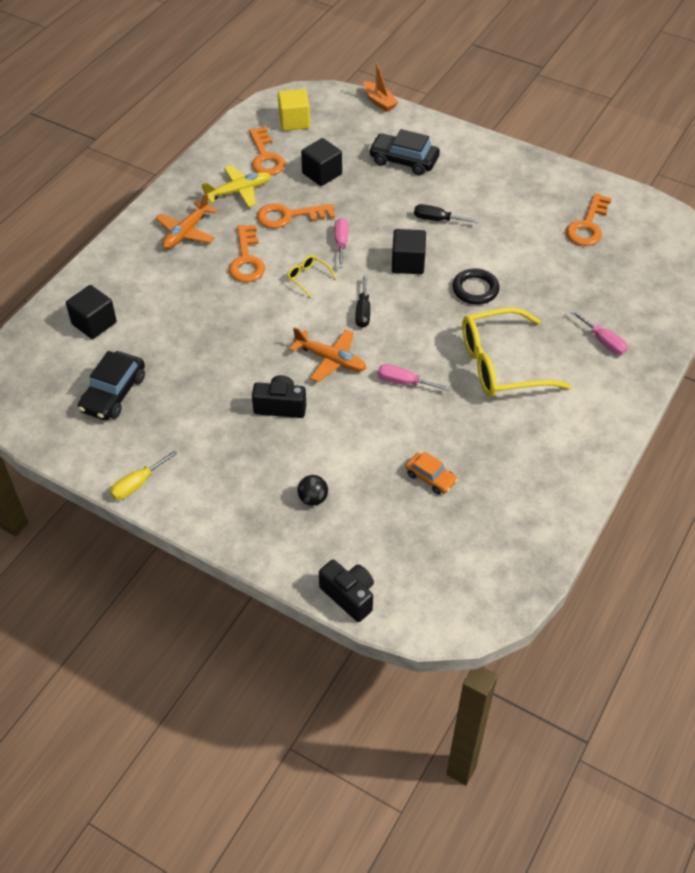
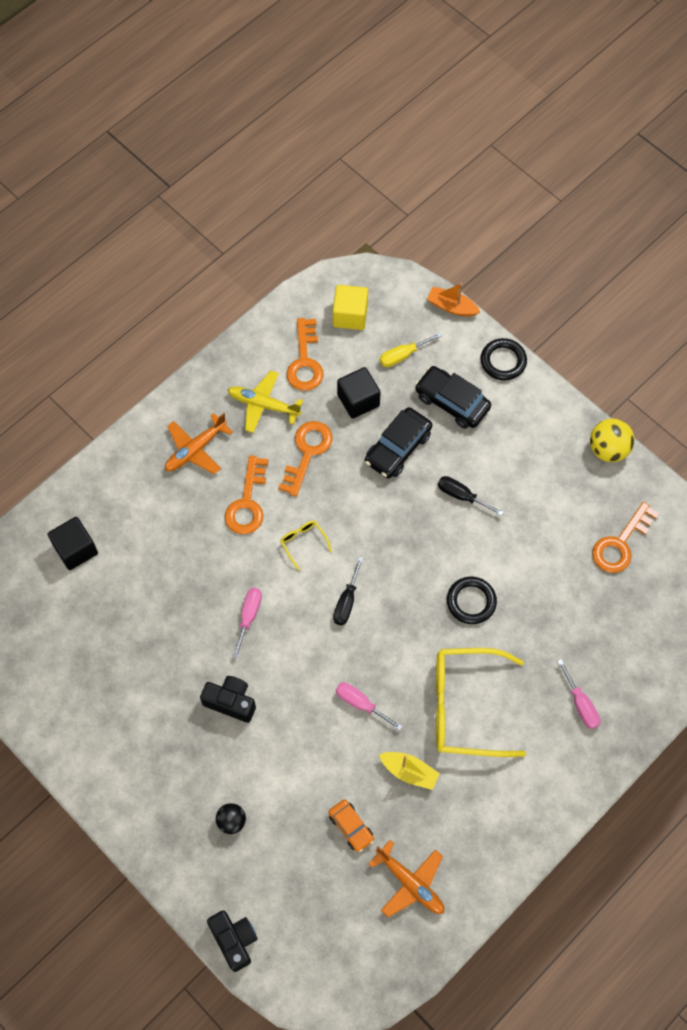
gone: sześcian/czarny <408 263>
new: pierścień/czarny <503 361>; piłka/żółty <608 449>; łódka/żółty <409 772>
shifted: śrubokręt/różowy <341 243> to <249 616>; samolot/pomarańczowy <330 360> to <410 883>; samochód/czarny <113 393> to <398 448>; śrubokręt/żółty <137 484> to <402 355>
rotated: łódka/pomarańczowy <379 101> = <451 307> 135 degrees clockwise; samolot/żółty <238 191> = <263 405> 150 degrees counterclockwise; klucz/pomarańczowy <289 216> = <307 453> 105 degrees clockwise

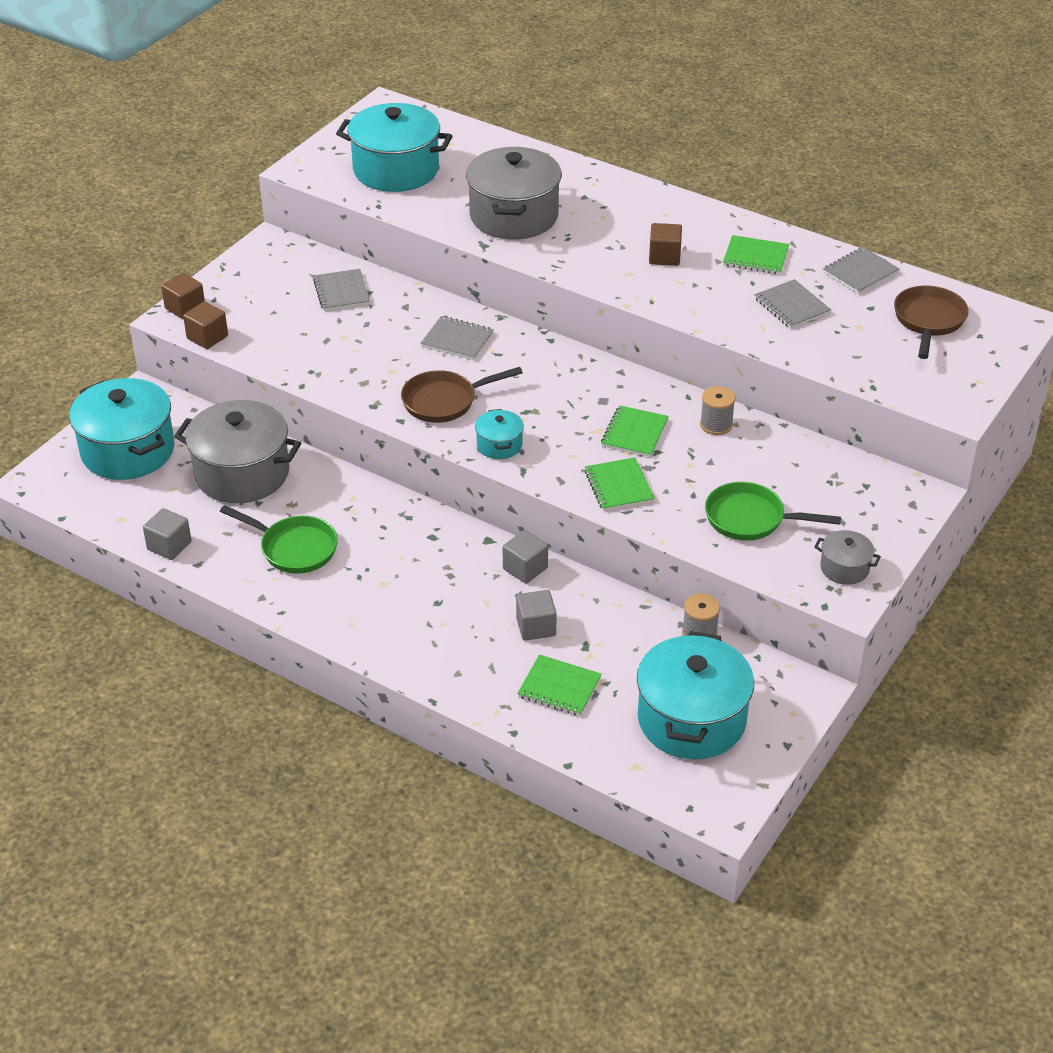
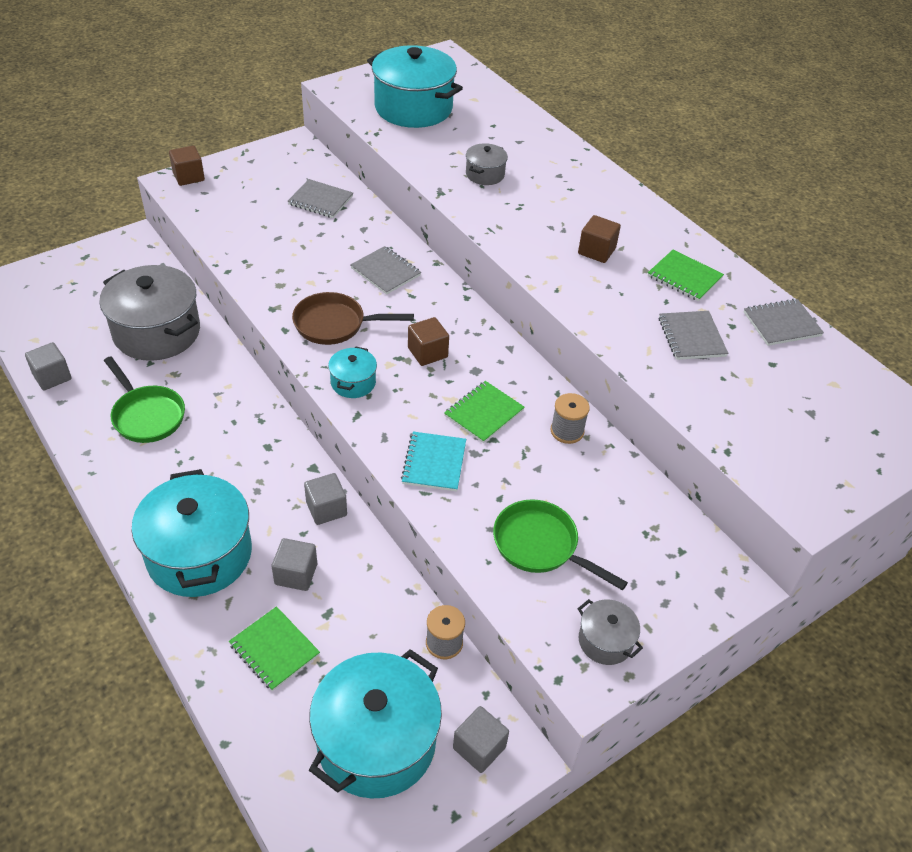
gone: patelnia/brązowy <928 321>
new: sześcian/szary <479 747>
shifted: sześcian/brązowy <207 337> to <427 352>; garnek/turkusowy <128 451> to <199 554>
repainted: zeszyt/zielony <618 486> to zeszyt/turkusowy <434 463>
rotated: zeszyt/szary <341 292> = <320 200> 75 degrees counterclockwise
scaled: garnek/szary <514 216> = <485 174> x0.47

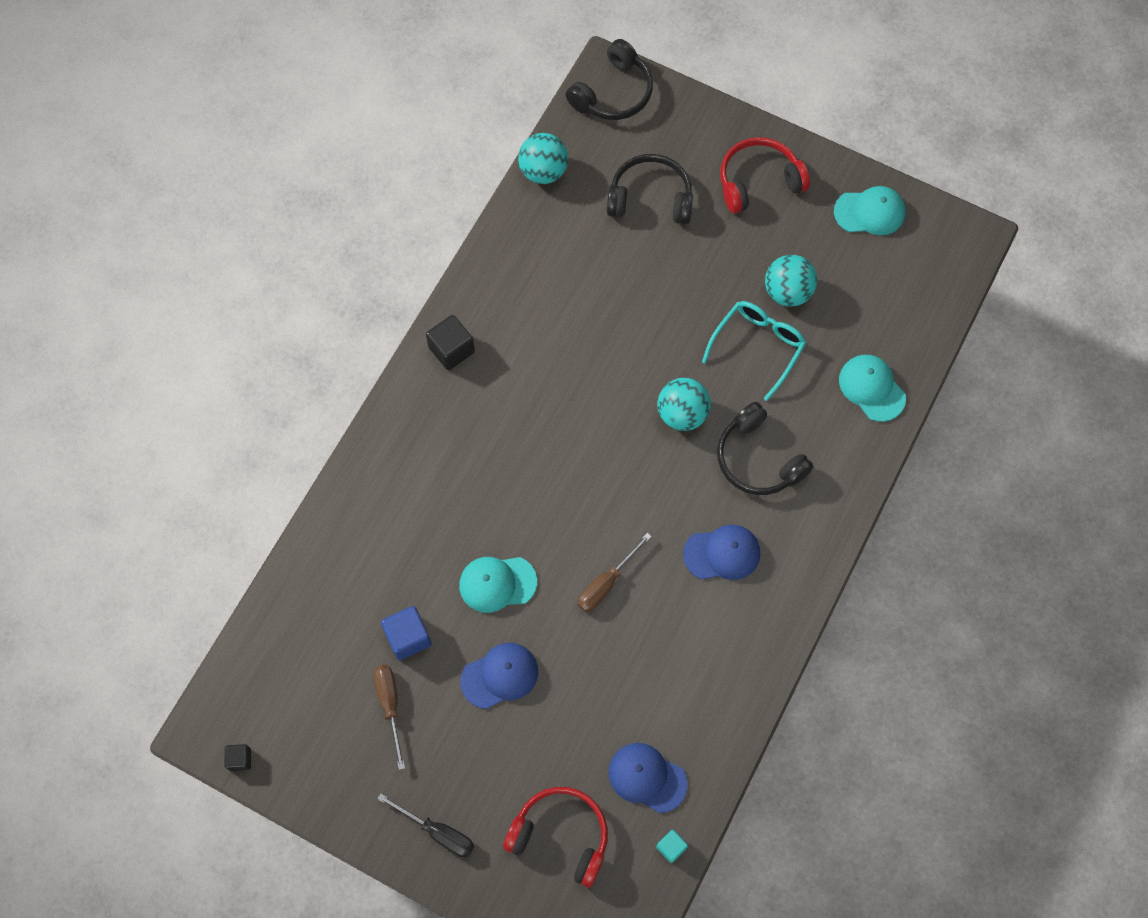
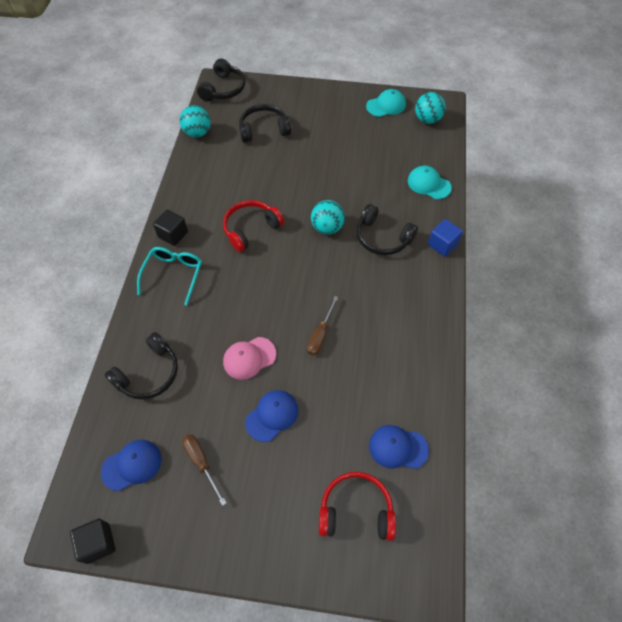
gone: śrubokręt/czarny <437 832>; sześcian/turkusowy <671 847>
new: słuchawki/czarny <149 373>
shifted: słuchawki/czerwony <758 181> to <251 229>; piłka/turkusowy <787 292> to <427 119>; okulary/turkusowy <758 347> to <173 275>; czapka/niebieski <722 553> to <132 465>; sześcian/niebieski <408 637> to <442 244>
repainted: czapka/turkusowy <497 583> to czapka/różowy <249 358>
scaled: sześcian/czarny <240 759> = <98 543> x1.72

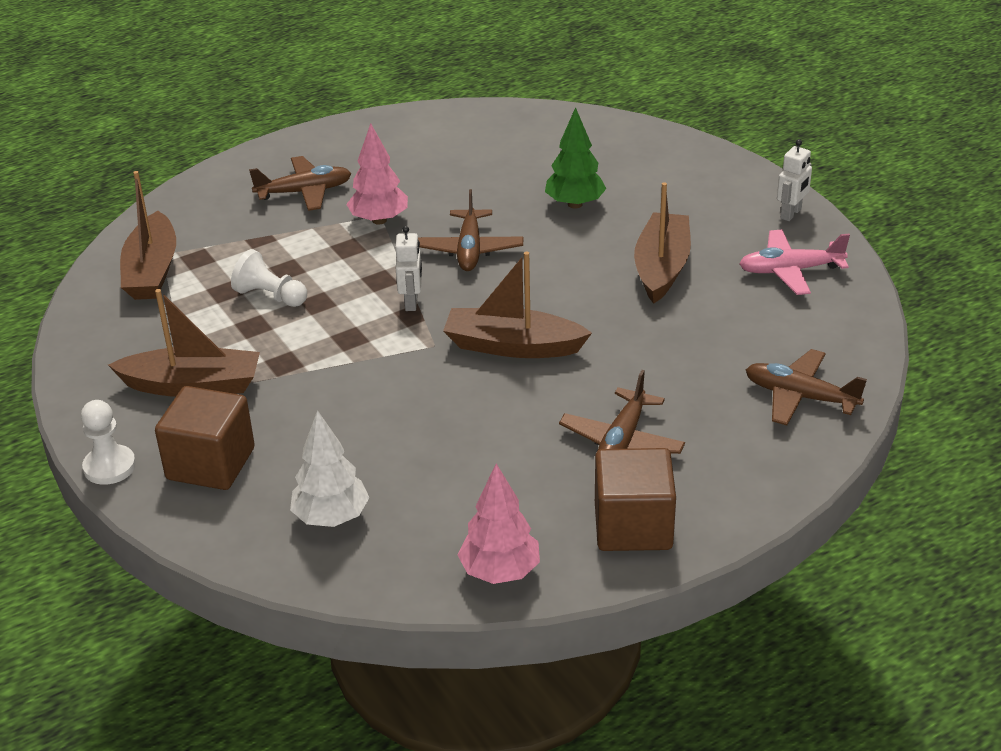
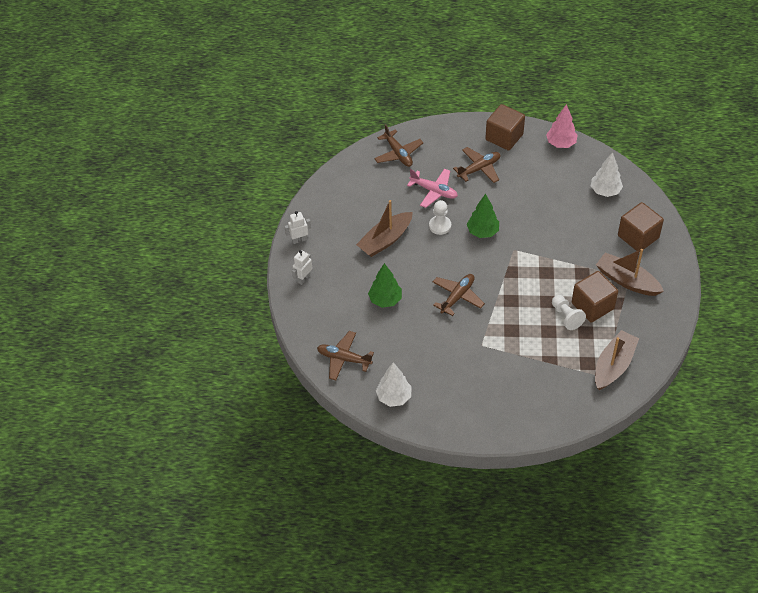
gone: drzewko/różowy <379 220>
new: sześcian/brązowy <592 306>; drzewko/biały <394 397>
shifted: samolot/brązowy <304 192> to <344 359>; robot/biały <411 302> to <303 278>; samolot/różowy <790 271> to <434 191>; pionek/biały <109 467> to <440 226>
swapped: łódka/brązowy <513 346> to drzewko/zielony <482 232>

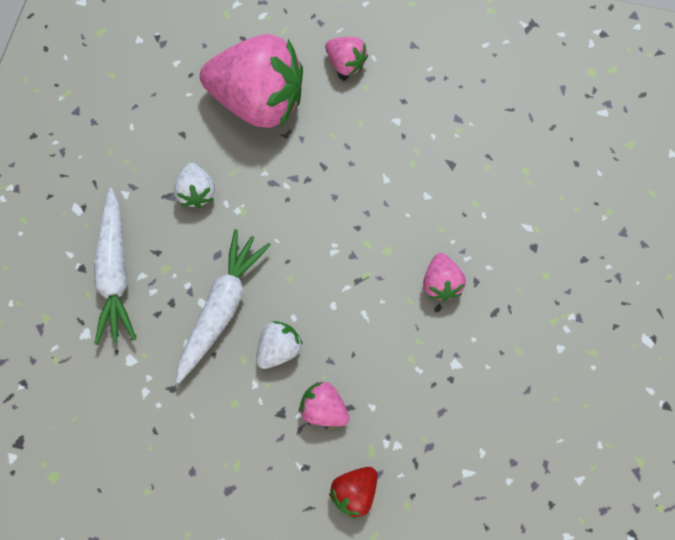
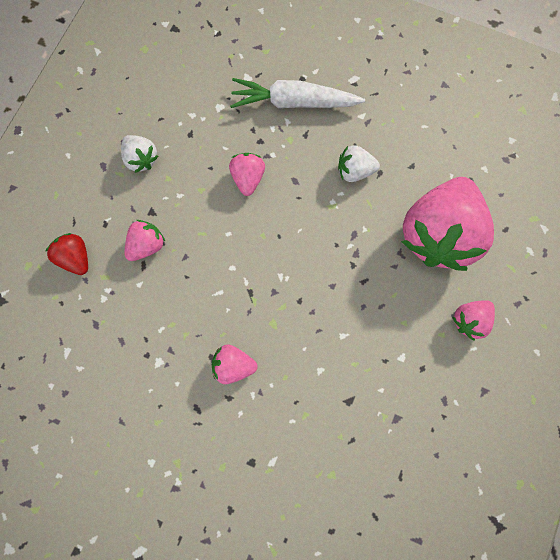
shifted: truskawka/biały <279 348> to <141 159>
swapped: marchewka/biały <222 307> to truskawka/różowy <248 178>

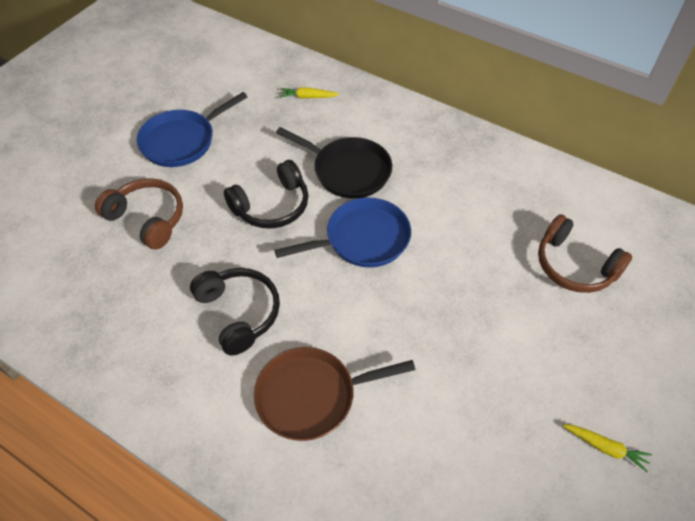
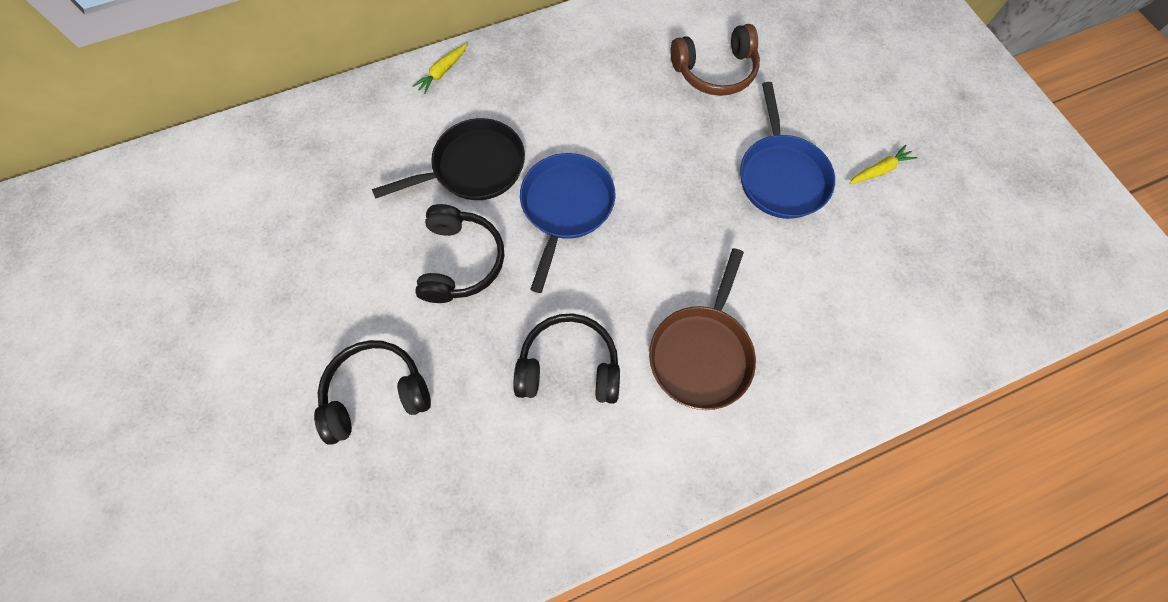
shifted: marchewka/żółty <308 97> to <442 72>; patelnia/niebieski <182 141> to <781 176>
repainted: słuchawki/brązowy <147 219> to słuchawki/czarny <376 393>

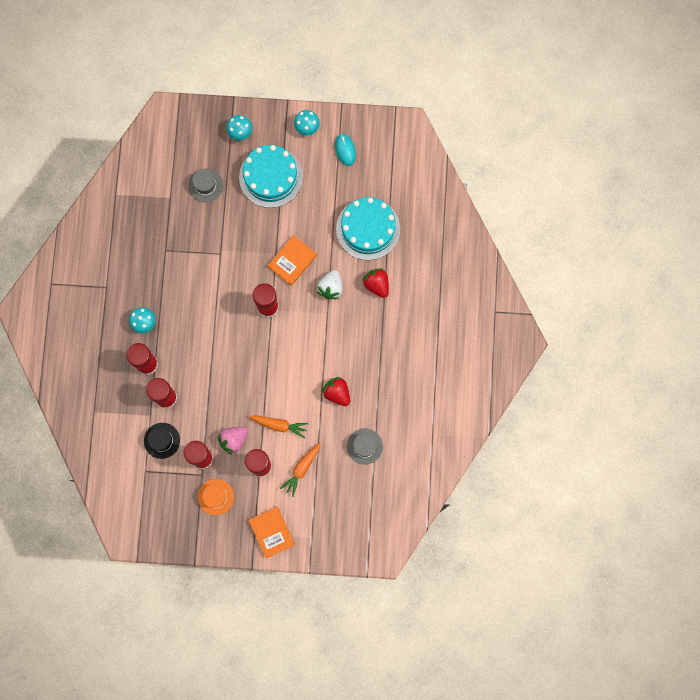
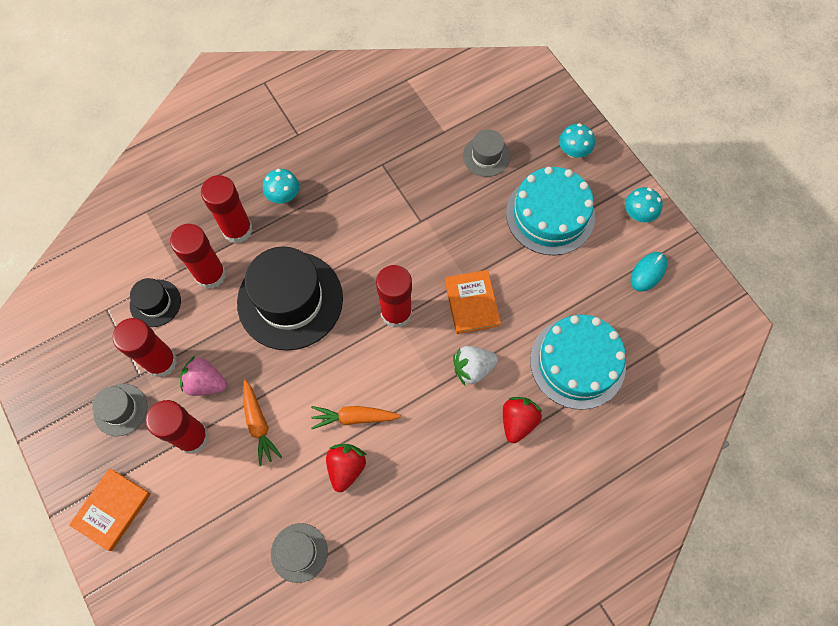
new: kapelusz/czarny <290 300>
shifted: marchewka/pomarańczowy <301 469> to <353 417>
repainted: kapelusz/pomarańczowy <215 497> to kapelusz/szary <120 409>
rotated: książka/pomarańczowy <292 261> = <471 303> 75 degrees clockwise

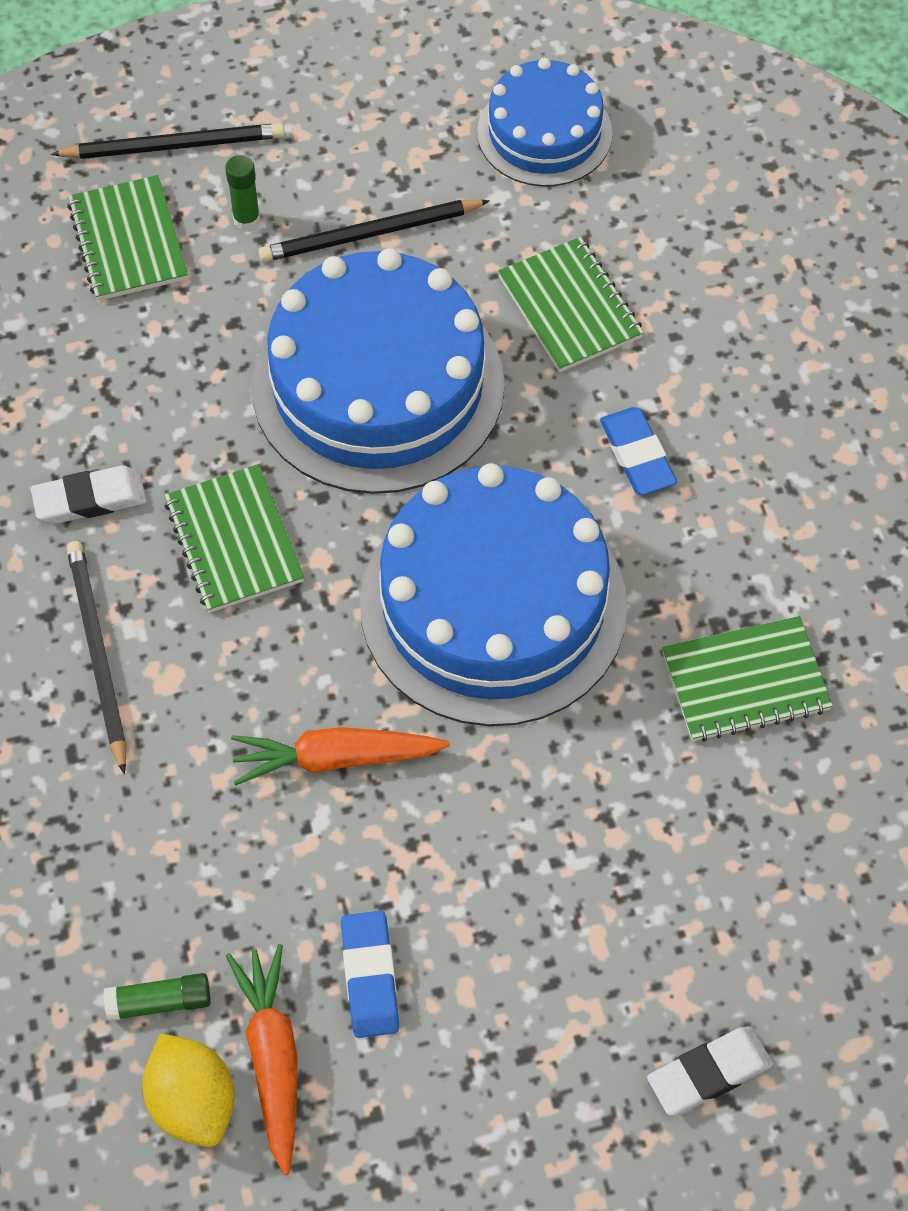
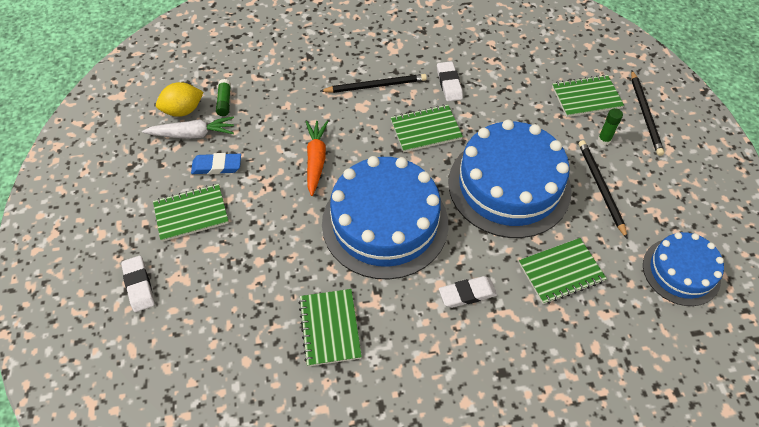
new: zeszyt/zielony <191 214>
repainted: gumka do mazania/niebieski <637 455> to gumka do mazania/biały <467 294>; marchewka/pomarańczowy <272 1058> to marchewka/biały <192 134>

